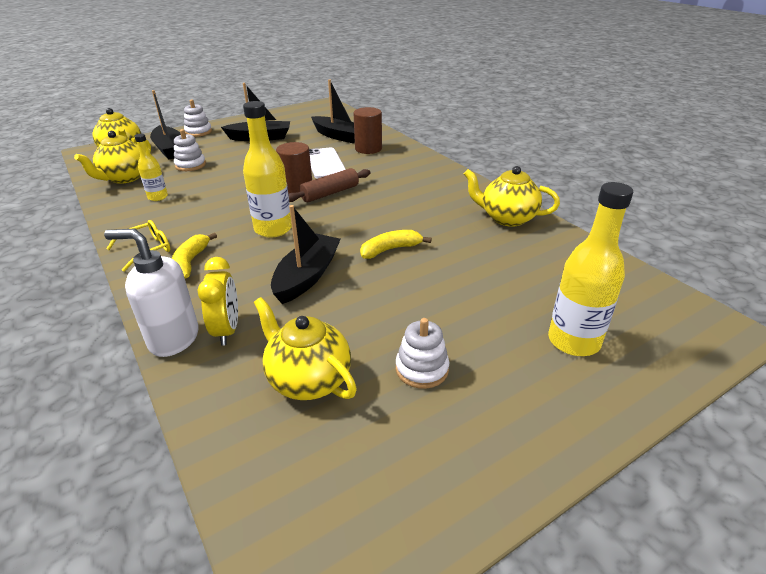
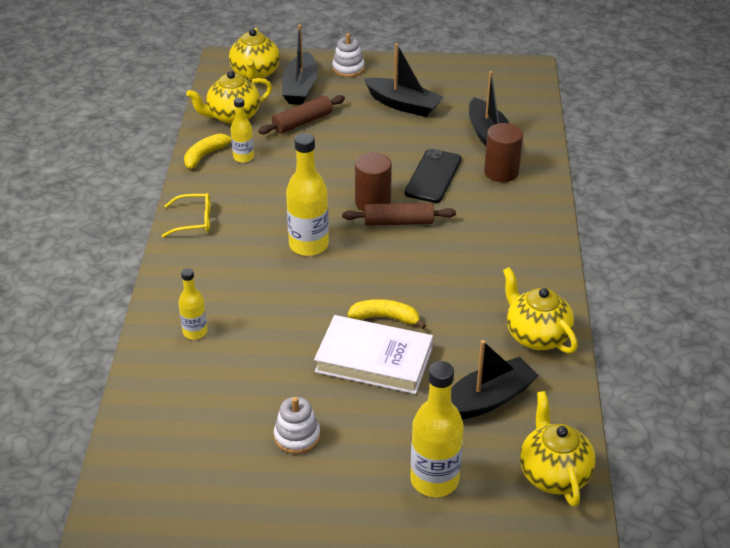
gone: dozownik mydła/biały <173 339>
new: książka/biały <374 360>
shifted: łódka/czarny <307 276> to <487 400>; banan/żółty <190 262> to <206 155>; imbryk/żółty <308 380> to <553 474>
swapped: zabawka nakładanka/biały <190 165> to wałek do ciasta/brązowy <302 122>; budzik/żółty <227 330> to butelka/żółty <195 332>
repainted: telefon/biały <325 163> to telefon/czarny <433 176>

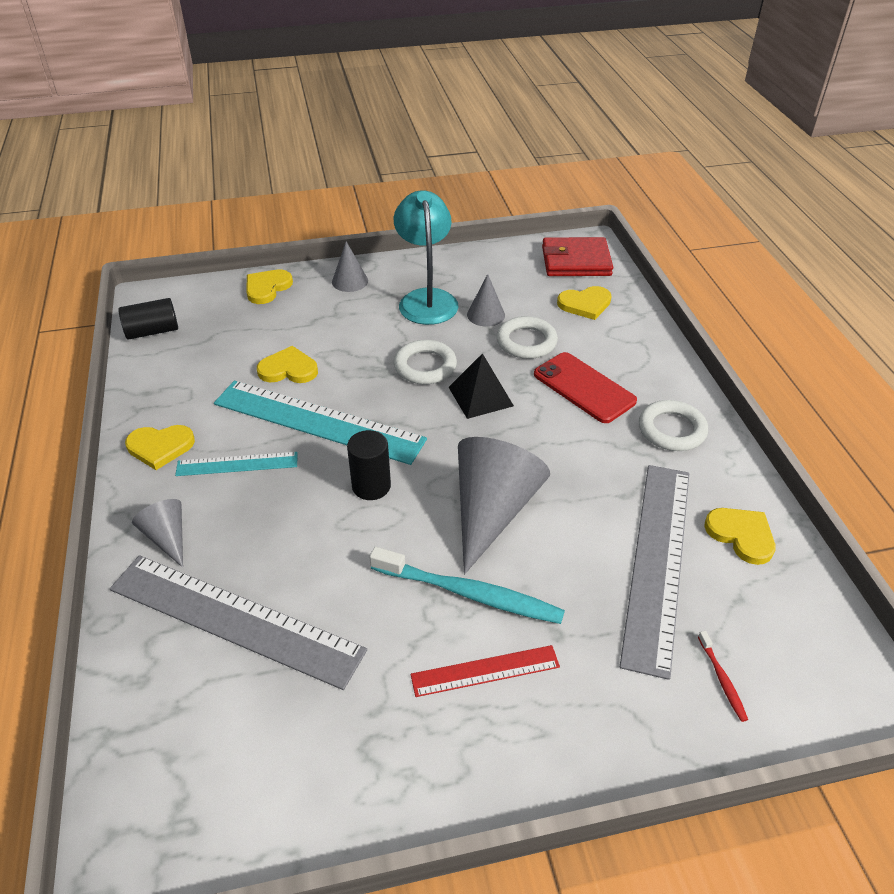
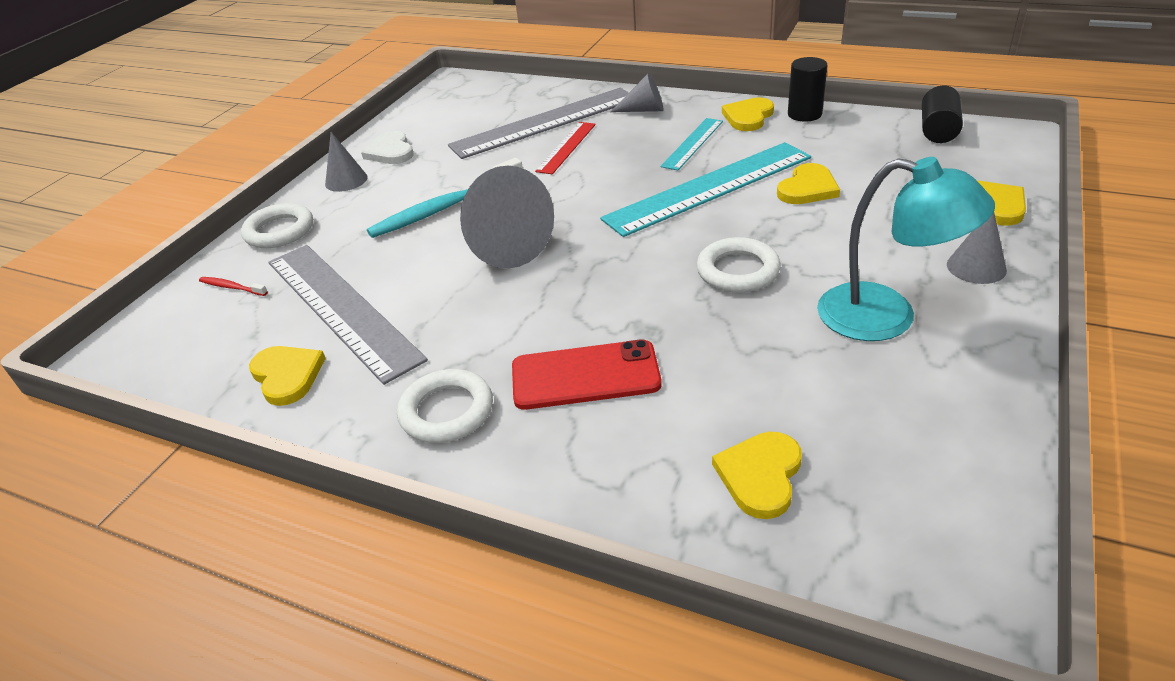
gone: portfel/czerwony <576 261>; piramida/czarny <480 396>
new: serce/biały <390 151>
shifted: stożek/szary <486 315> to <346 180>; pierścień/biały <526 342> to <279 231>; walec/czarny <371 486> to <804 114>; linijka/czerwony <485 670> to <567 147>
rotated: serce/żółty <741 535> = <287 376> 120 degrees counterclockwise

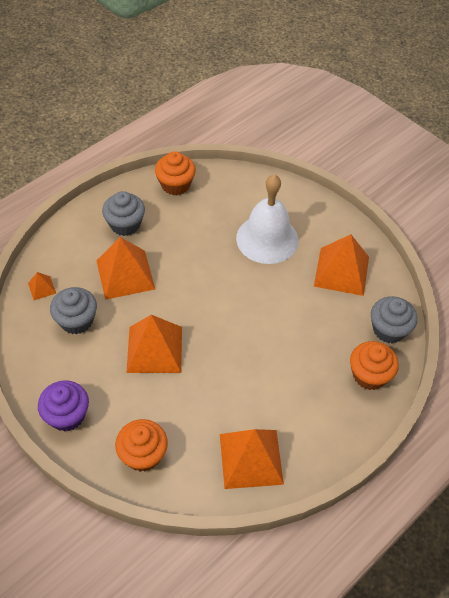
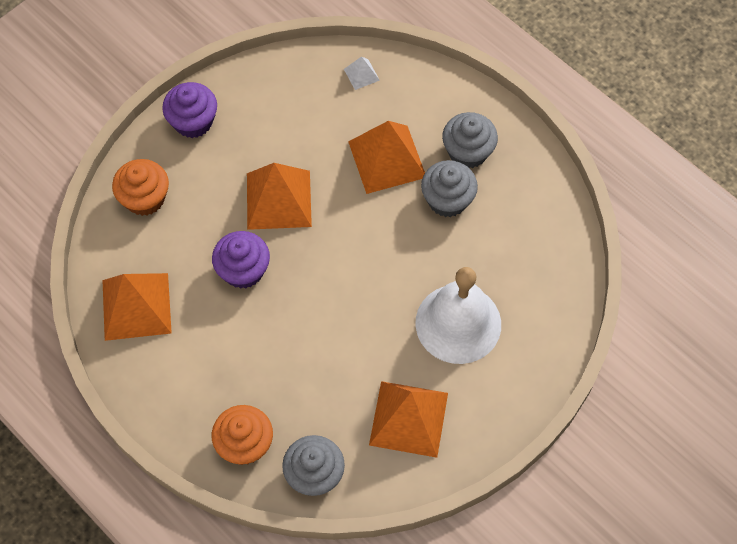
gone: muffinka/pomarańczowy <175 185>
new: muffinka/fioletowy <243 270>
shifted: muffinka/szary <76 320> to <447 200>
repainted: piramida/pomarańczowy <41 288> to piramida/biały <361 74>

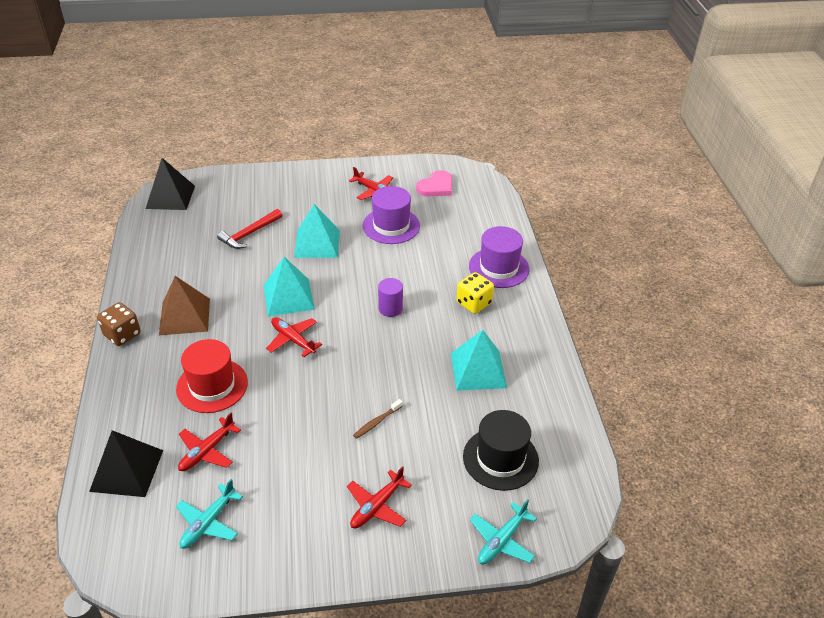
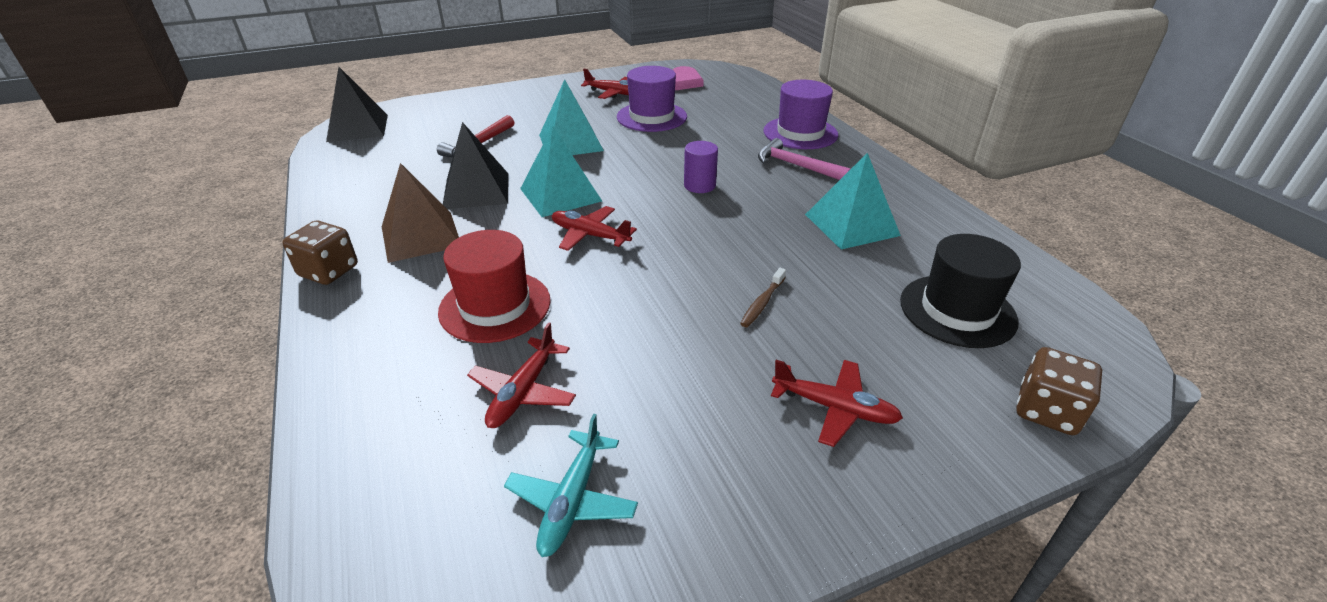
shifted: piramida/czarny <126 470> to <476 190>
swapped: kostka do gry/żółty <474 303> to młotek/różowy <796 166>; samolot/turkusowy <501 541> to kostka do gry/brązowy <1047 411>
rotated: samolot/czerwony <377 506> = <835 408> 90 degrees counterclockwise

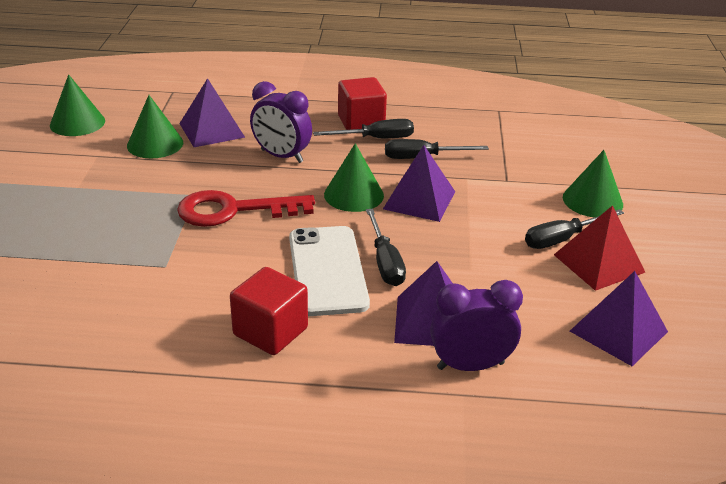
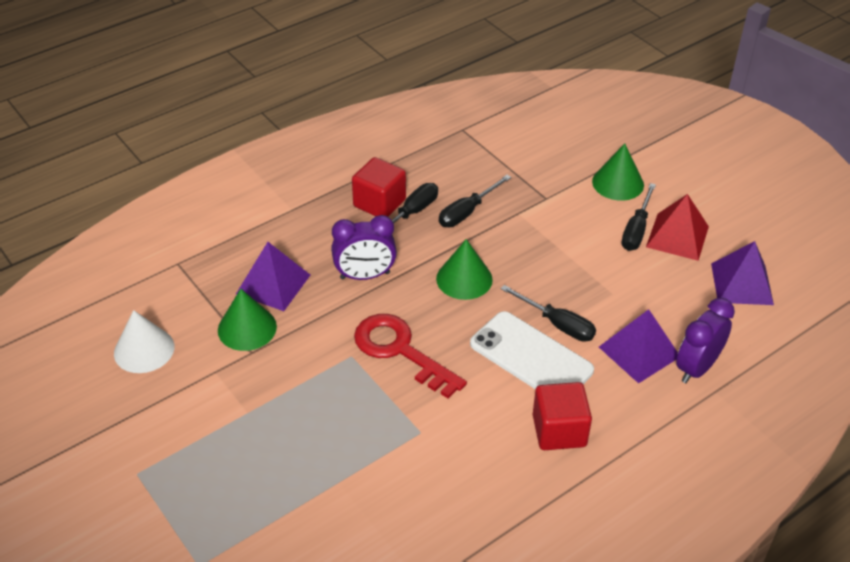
gone: piramida/fioletowy <419 200>
repainted: stożek/zielony <77 123> to stożek/biały <144 350>
rotated: klucz/czerwony <233 210> = <400 351> 90 degrees clockwise

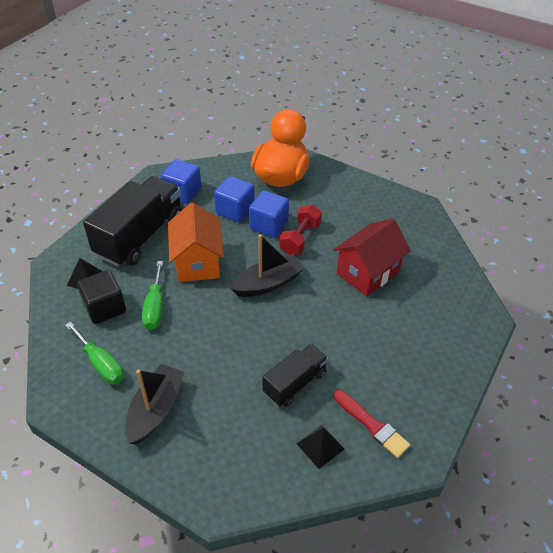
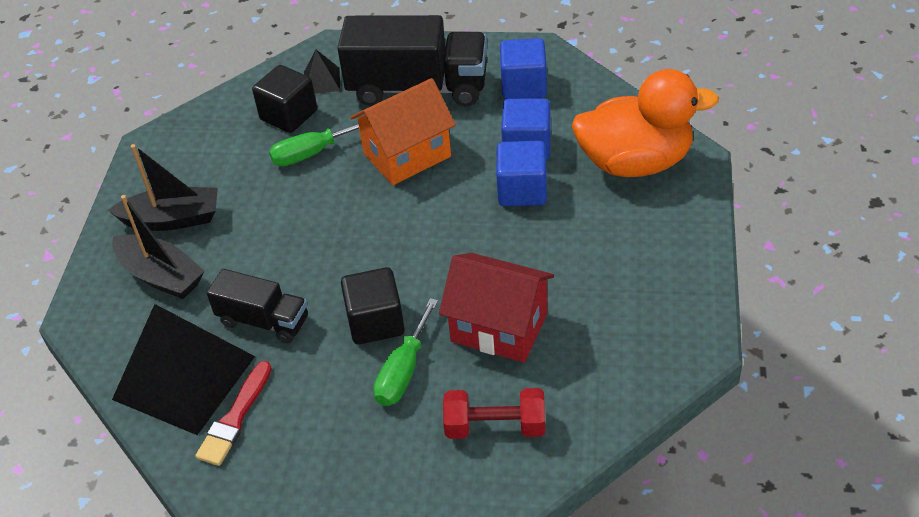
new: sześcian/czarny <375 322>
shifted: hantel/czerwony <300 238> to <495 426>; łódka/czarny <268 283> to <161 276>; śrubokręt/zielony <101 364> to <403 371>
scaled: piramida/czarny <320 446> = <184 378> x2.30

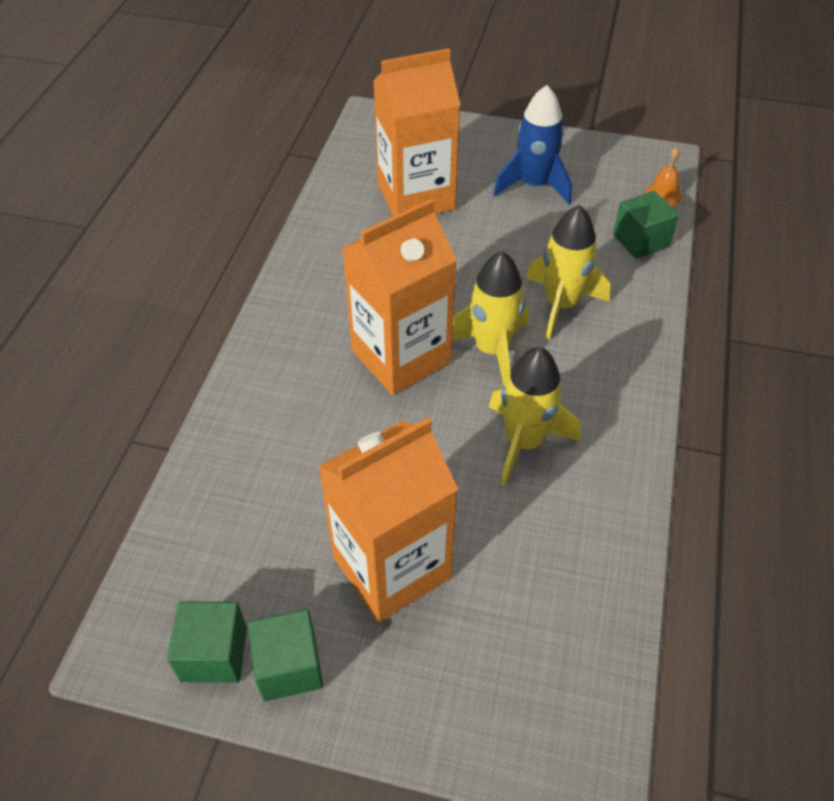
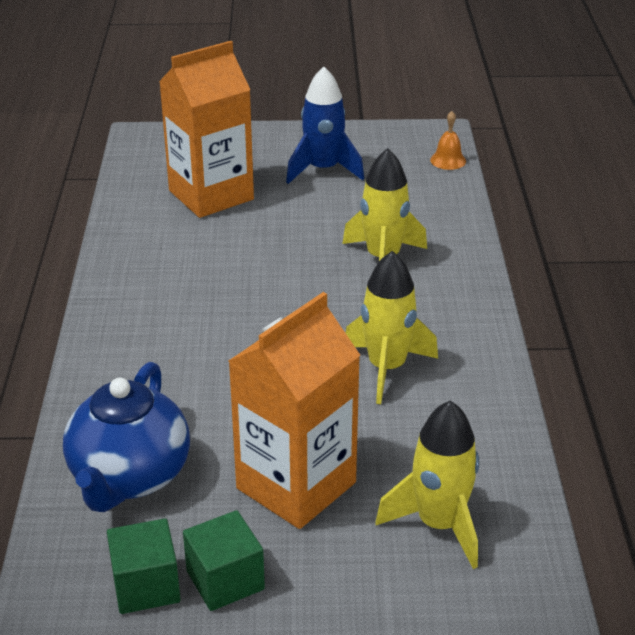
gone: sześcian/zielony <640 240>; karton mleka/pomarańczowy <401 356>
new: imbryk/niebieski <129 477>
shifted: rakieta/żółty <491 350> to <439 525>

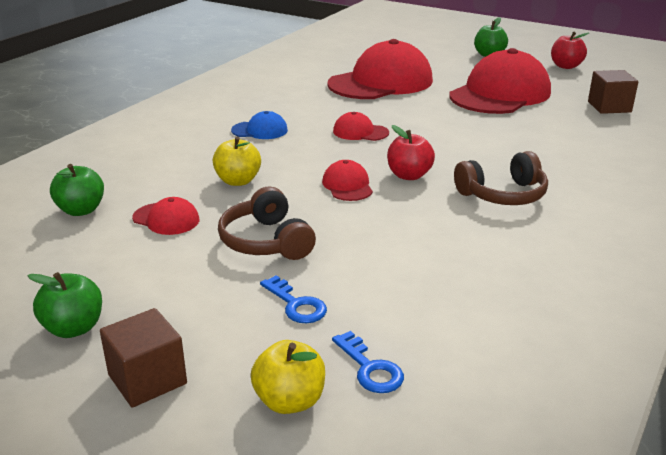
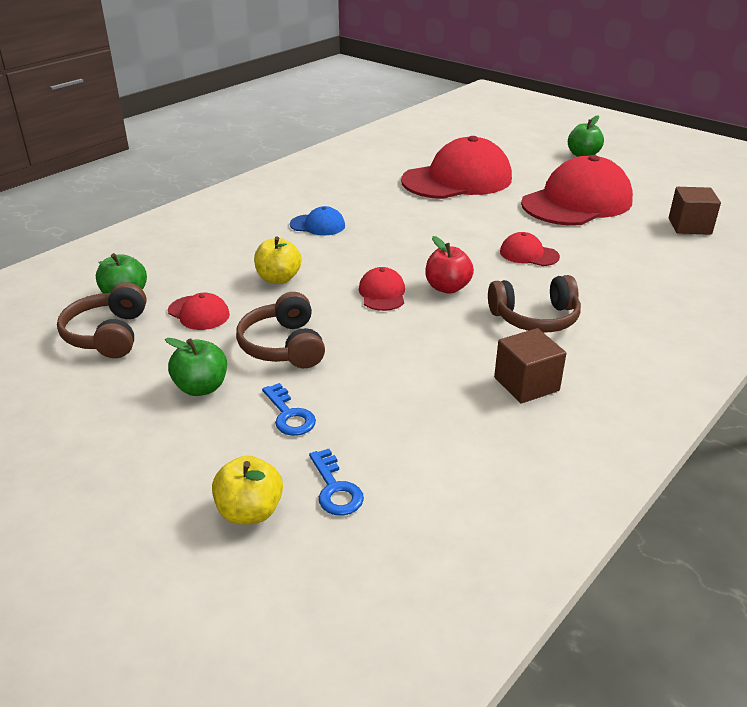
gone: jabłko/czerwony <566 66>
new: słuchawki/brązowy <108 335>
shifted: czapka/czerwony <360 132> to <528 254>; jabłko/zielony <74 328> to <201 387>; sześcian/brązowy <147 379> to <526 384>

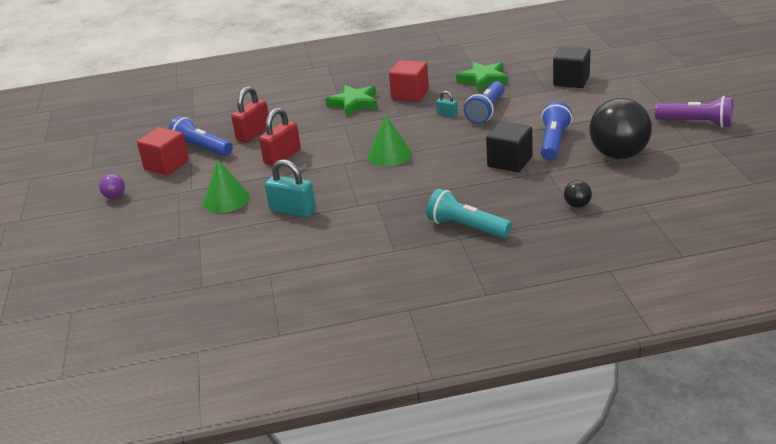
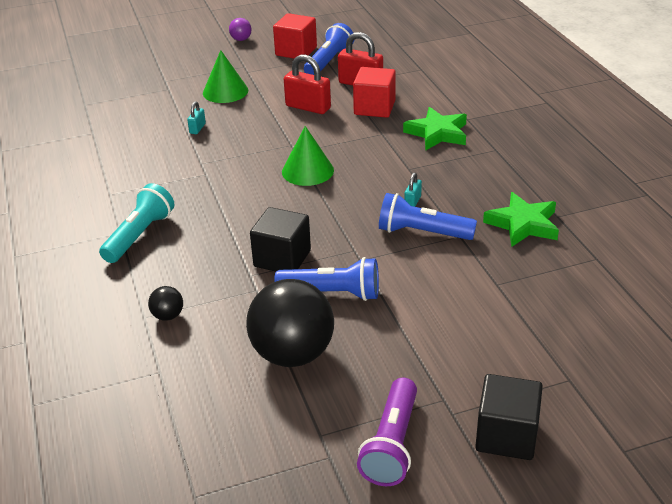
shifted: sześcian/czarny <571 81> to <506 435>; sześcian/czerwony <410 94> to <374 108>
scaled: kłódka/turkusowy <293 211> = <197 128> x0.51

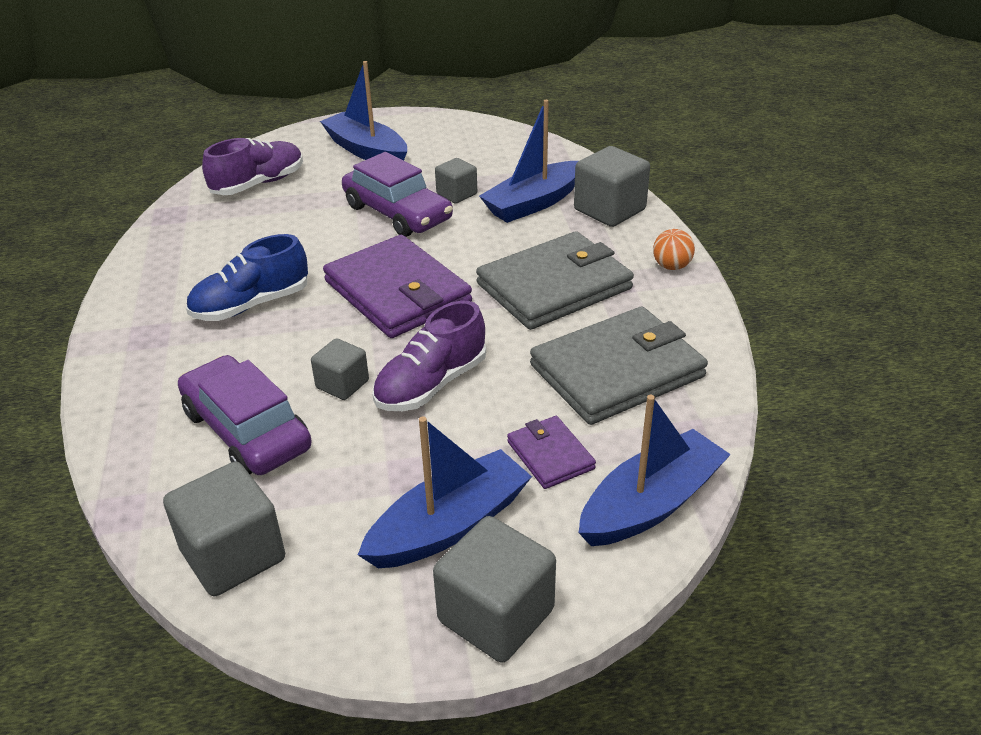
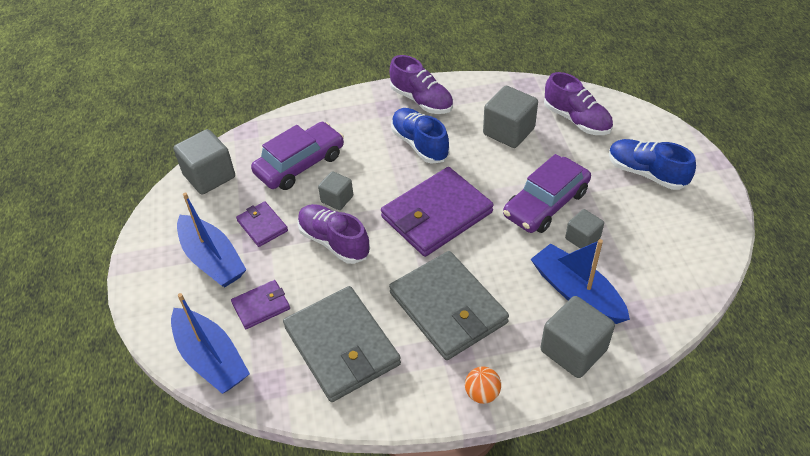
new: but/fioletowy <421 100>; portfel/fioletowy <262 225>
shifted: sześcian/szary <496 615> to <508 131>
swapped: łódka/niebieski <366 151> to but/niebieski <646 173>

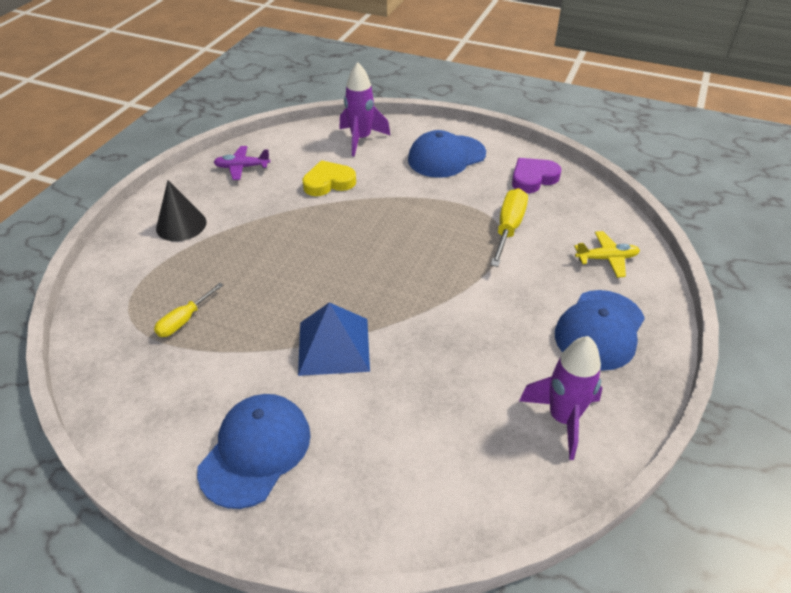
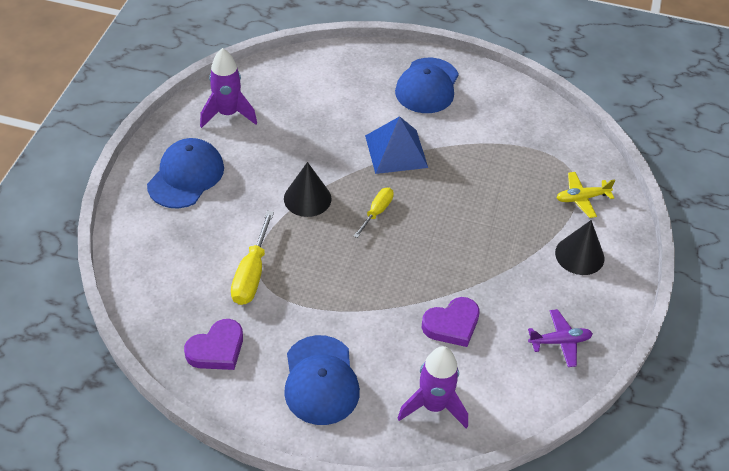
new: stożek/czarny <307 198>
shifted: samolot/żółty <606 259> to <582 198>; śrubokręt/żółty <184 320> to <376 212>
repainted: serce/żółty <328 182> to serce/fioletowy <452 325>
rotated: czapka/niebieski <446 157> = <320 380> 120 degrees clockwise

